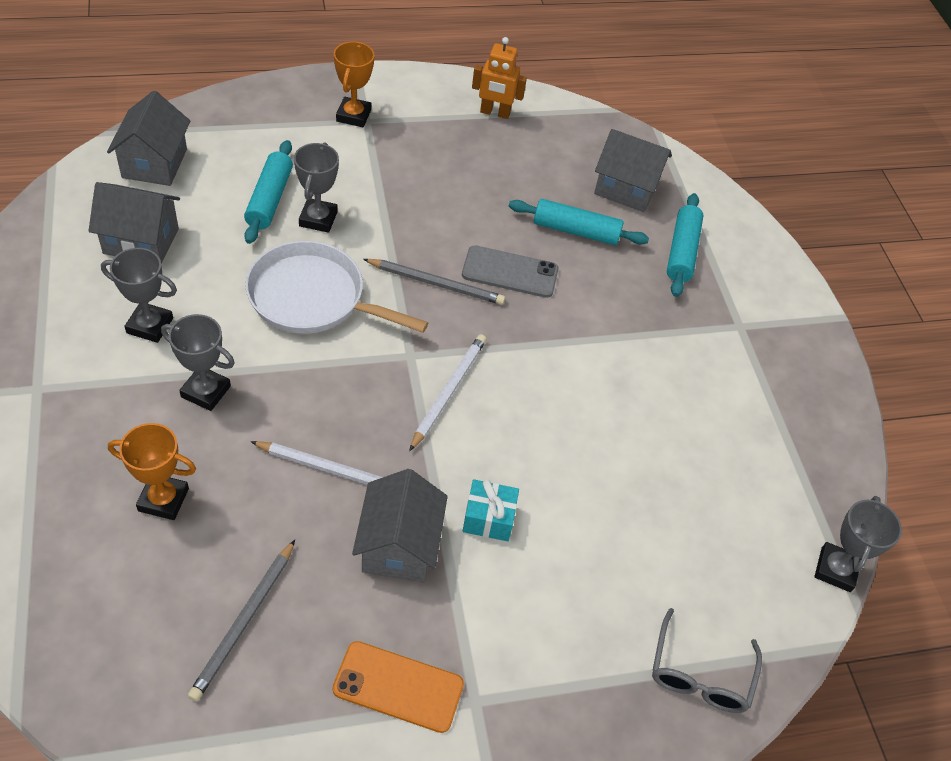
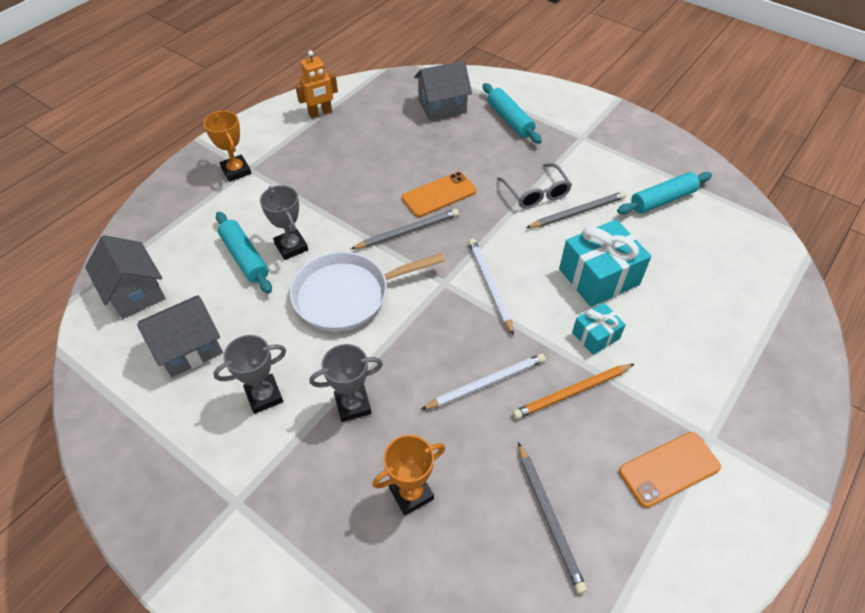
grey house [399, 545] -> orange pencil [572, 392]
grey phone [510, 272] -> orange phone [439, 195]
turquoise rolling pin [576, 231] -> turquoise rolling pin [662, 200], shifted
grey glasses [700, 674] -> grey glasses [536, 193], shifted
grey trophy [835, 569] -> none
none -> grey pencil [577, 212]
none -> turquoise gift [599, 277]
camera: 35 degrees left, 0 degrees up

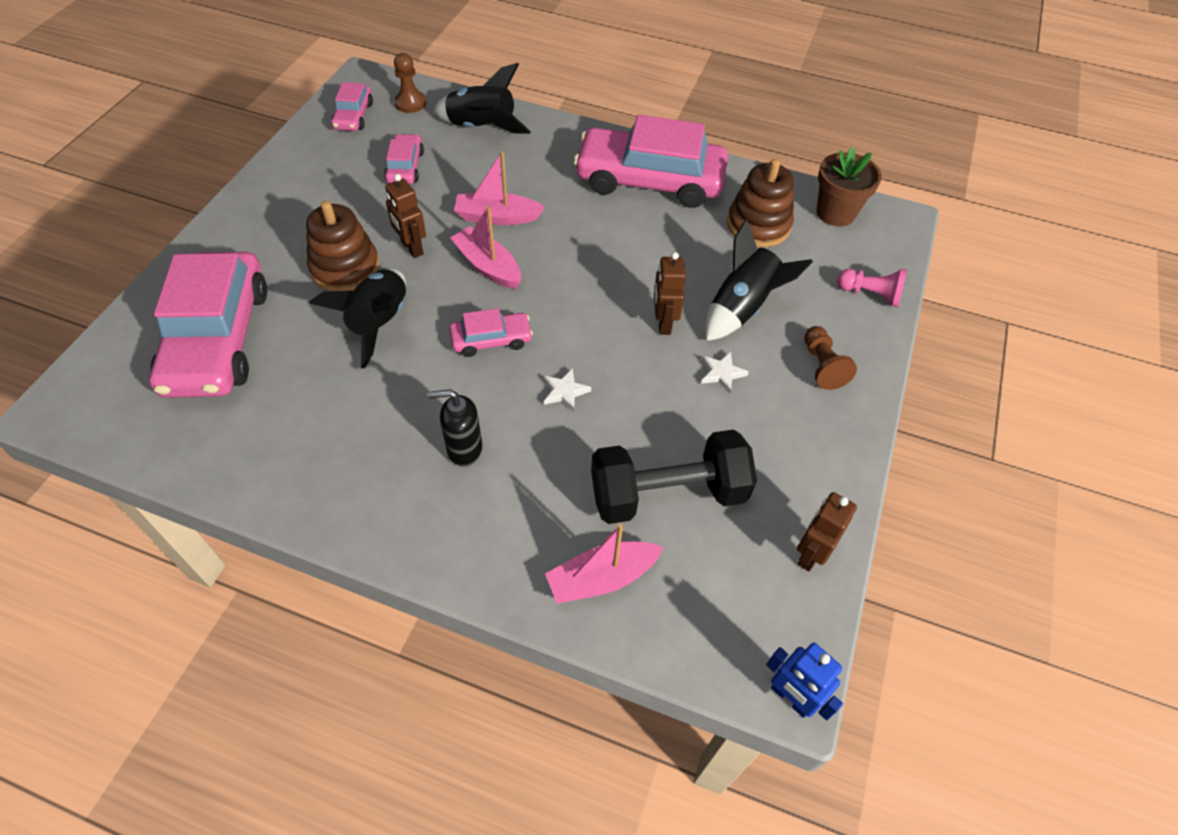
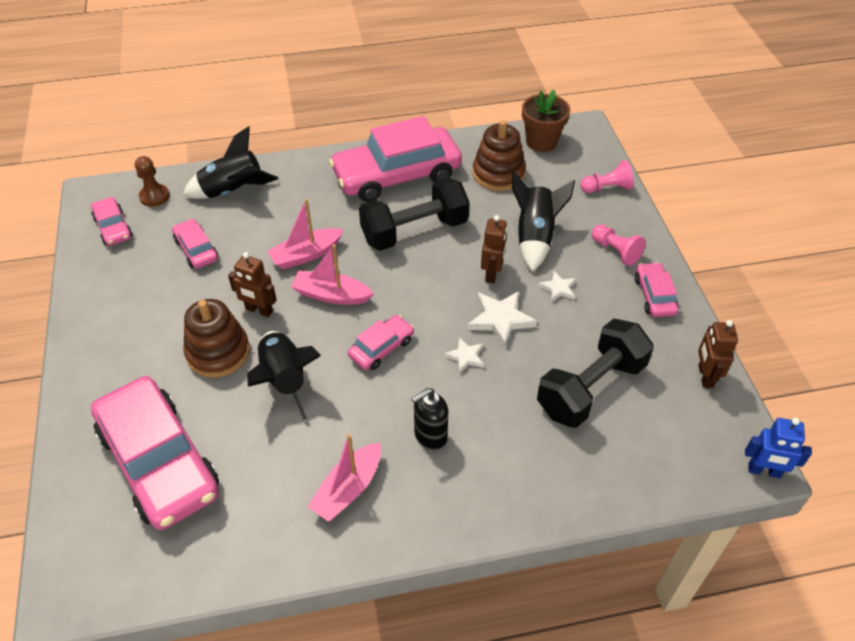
pink boat [602, 578] -> pink boat [348, 489], shifted
brown robot [663, 323] -> brown robot [492, 274], 135 degrees counterclockwise
brown pawn [822, 366] -> pink pawn [615, 251]
none -> black dumbbell [414, 231]
none -> white star [500, 319]
none -> pink car [654, 296]
camera: 30 degrees left, 5 degrees down

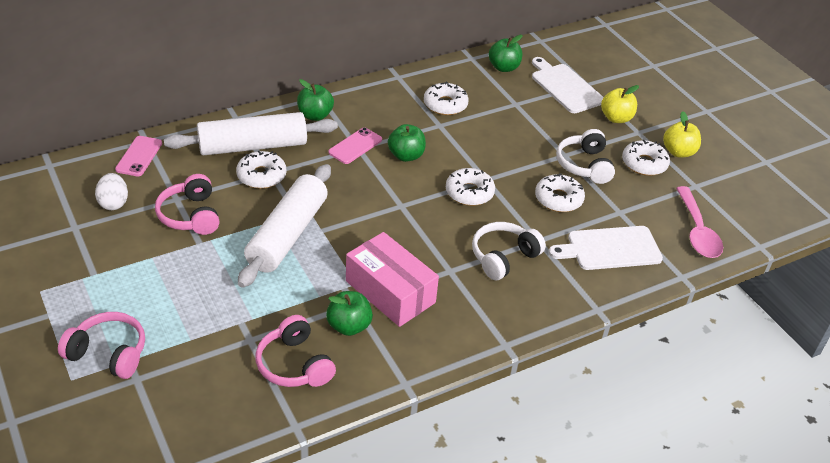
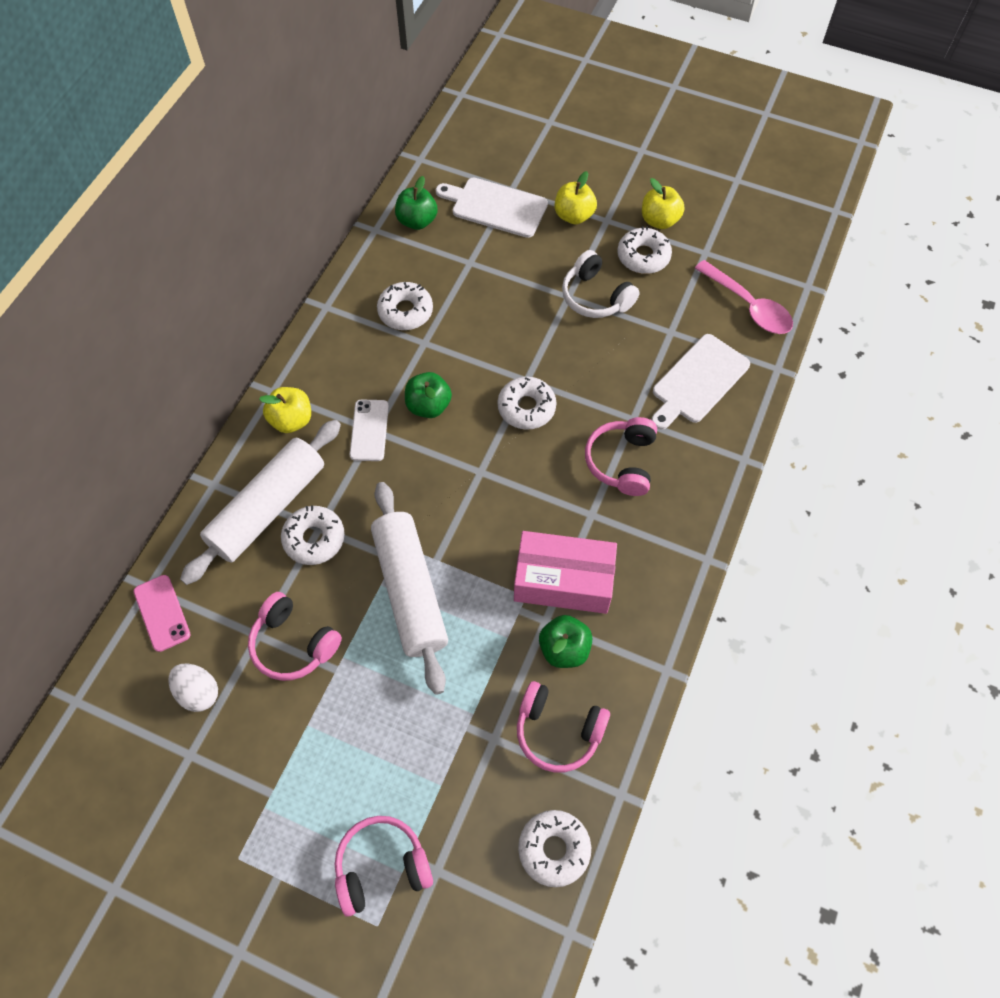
green apple [315, 115] -> yellow apple [291, 420]
pink phone [355, 146] -> white phone [369, 430]
white headphones [503, 257] -> pink headphones [622, 462]
white donut [558, 199] -> white donut [554, 849], shifted
camera: 35 degrees left, 20 degrees up

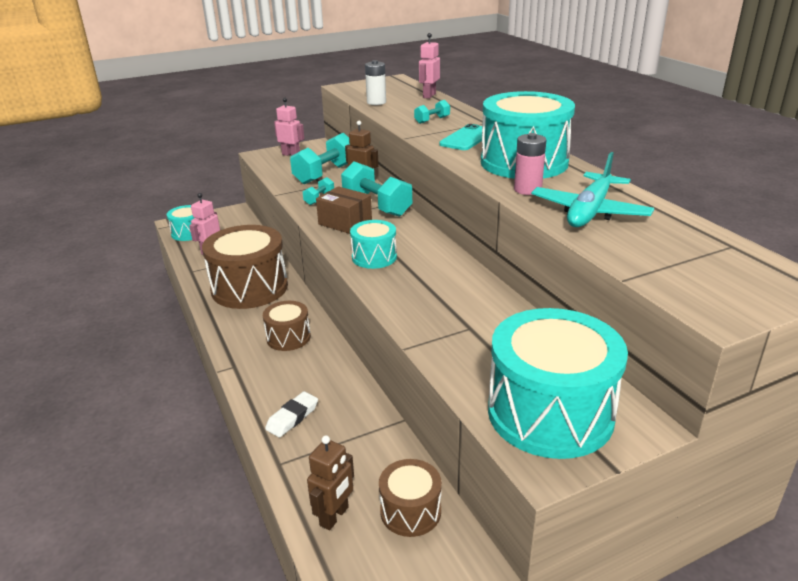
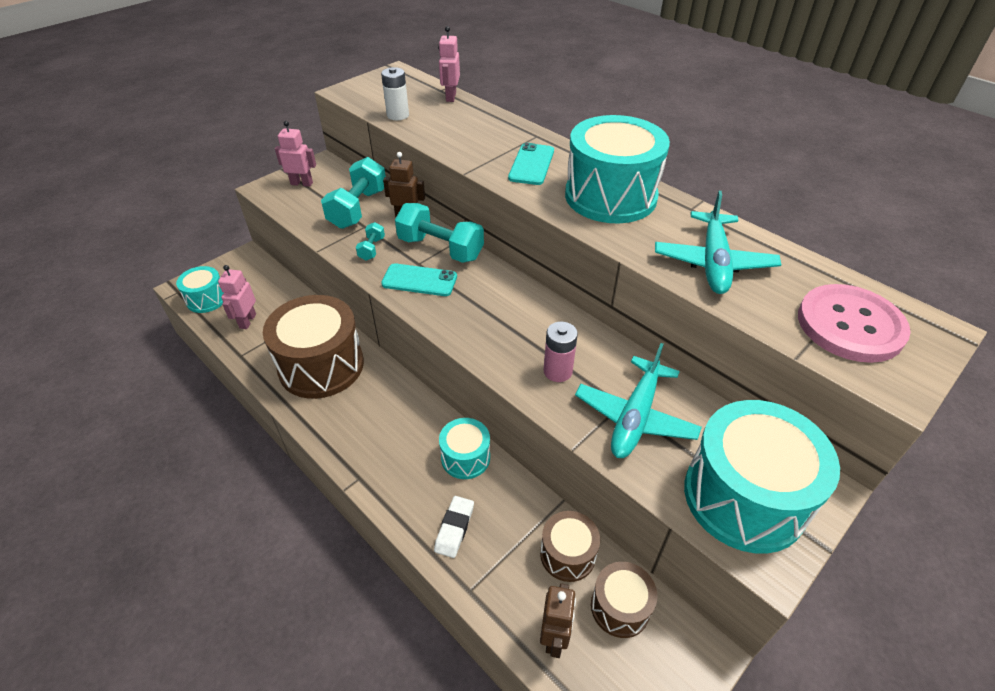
brown drum [288, 337] -> brown drum [567, 554], shifted
brown box [345, 222] -> turquoise phone [419, 280]
turquoise drum [374, 257] -> turquoise drum [465, 457], shifted
turquoise dumbbell [432, 120] -> none
pink battery [527, 190] -> pink battery [557, 371], shifted
none -> turquoise plane [635, 417]
none -> pink button [850, 325]
camera: 20 degrees left, 15 degrees up

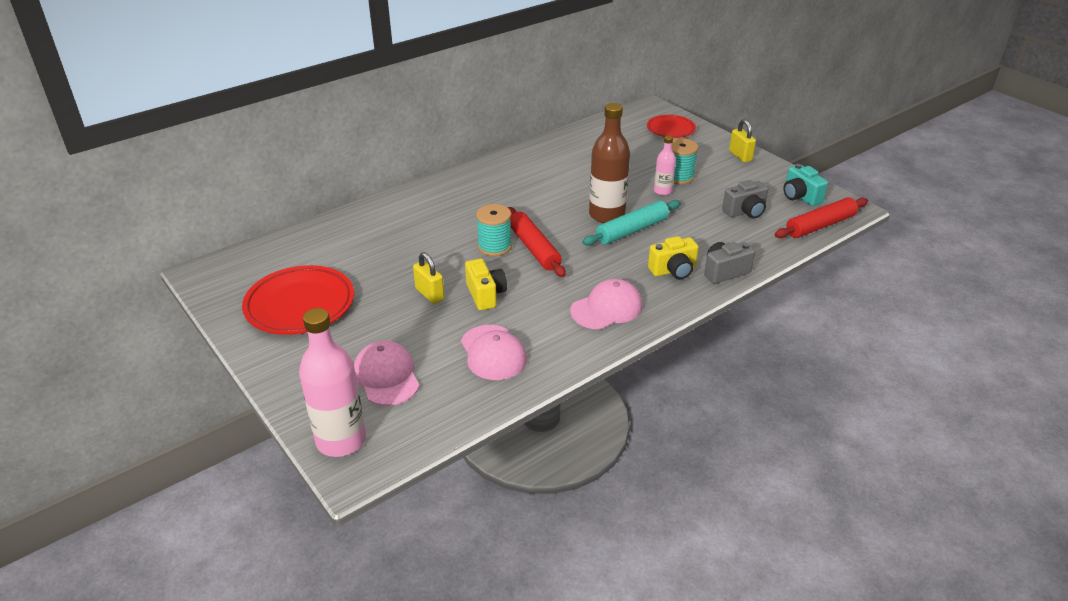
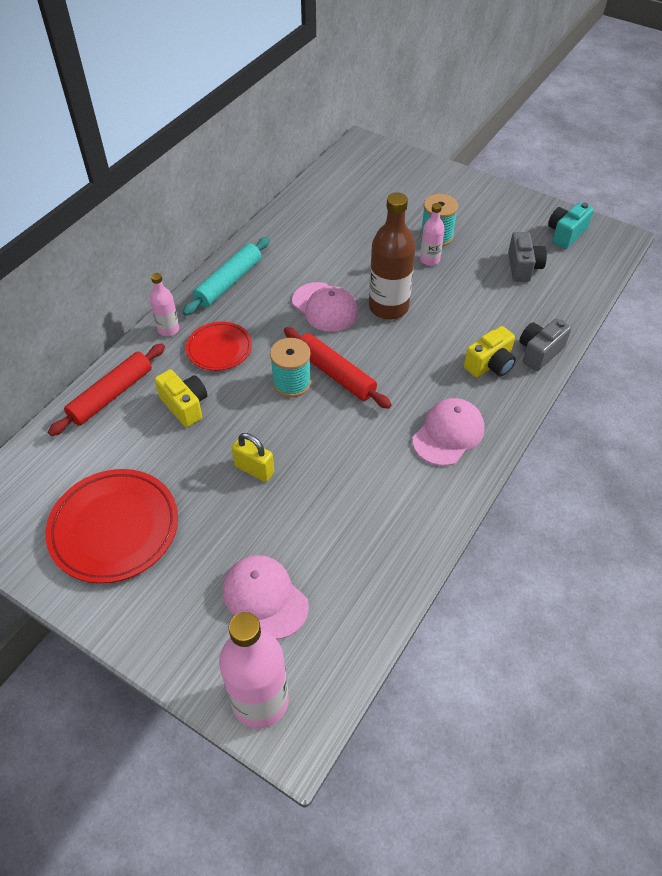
pink cap [493, 353] -> pink cap [325, 307], shifted
yellow camera [485, 295] -> yellow camera [185, 405], shifted
turquoise rolling pin [632, 230] -> turquoise rolling pin [228, 282], shifted
red plate [670, 129] -> red plate [219, 349], shifted
grey camera [745, 212] -> grey camera [523, 267], 45 degrees counterclockwise
yellow padlock [740, 156] -> none
red rolling pin [820, 225] -> red rolling pin [111, 395], shifted
turquoise camera [800, 197] -> turquoise camera [565, 234], 90 degrees clockwise
none -> pink bottle [168, 329]
camera: 20 degrees left, 15 degrees up

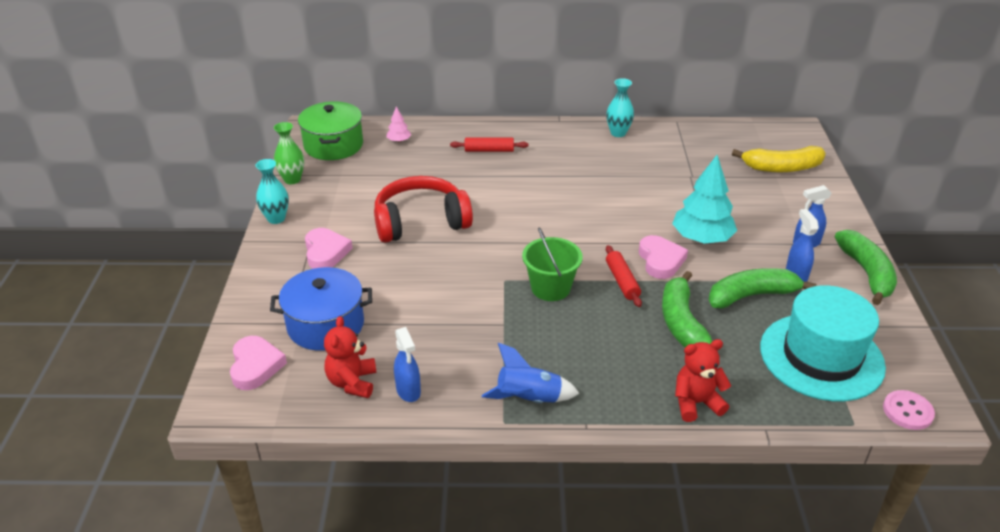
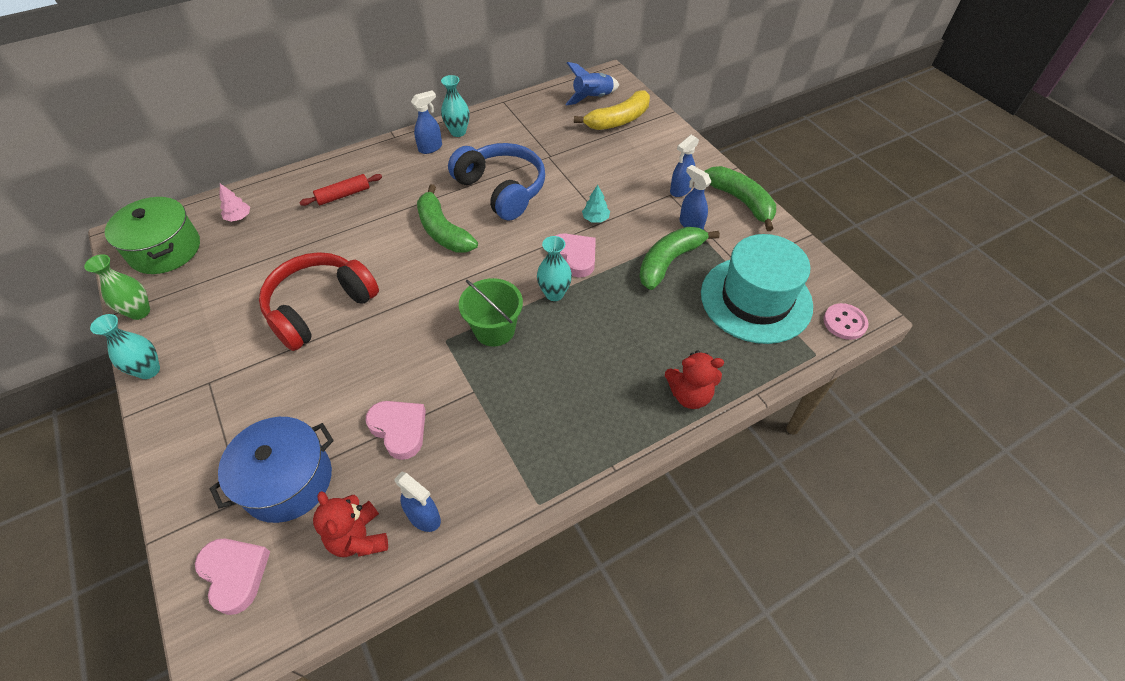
pink heart [326, 252] -> pink heart [399, 429], shifted
blue rocket [529, 399] -> blue rocket [592, 98], shifted
red rolling pin [622, 281] -> turquoise vase [554, 294]
green banana [681, 323] -> green banana [443, 231], shifted
turquoise tree [701, 238] -> turquoise tree [595, 218], x0.46
red teddy bear [696, 403] -> red teddy bear [689, 395], 135 degrees counterclockwise
none -> blue spray bottle [430, 148]
none -> blue headphones [502, 189]
camera: 30 degrees left, 15 degrees up

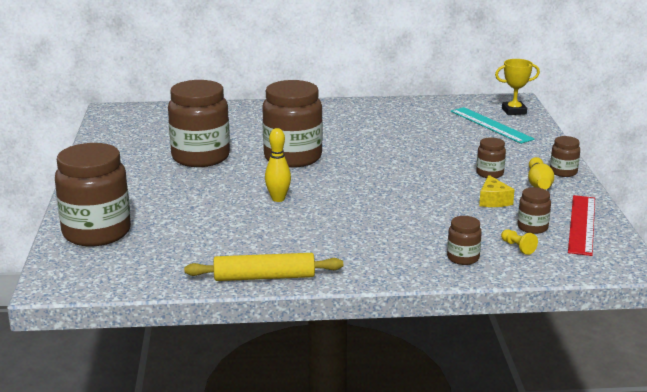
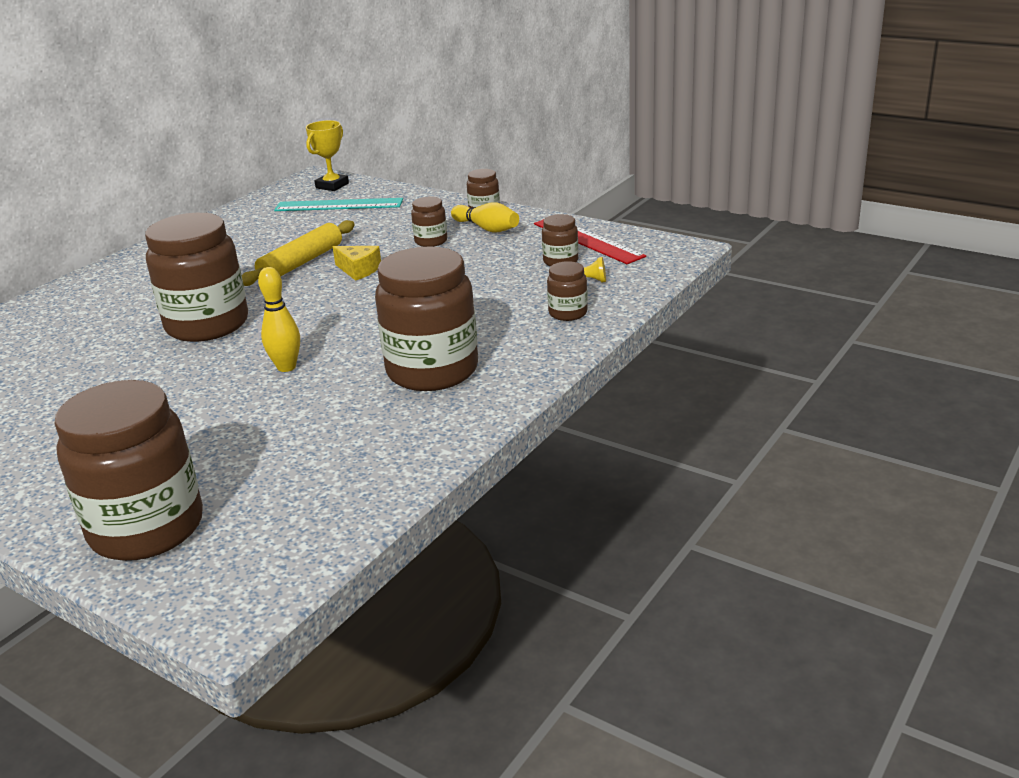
brown jar [200, 157] -> brown jar [432, 371], shifted
yellow rolling pin [264, 277] -> yellow rolling pin [301, 263], shifted
yellow cheese [493, 200] -> yellow cheese [359, 270], shifted
camera: 50 degrees left, 5 degrees up

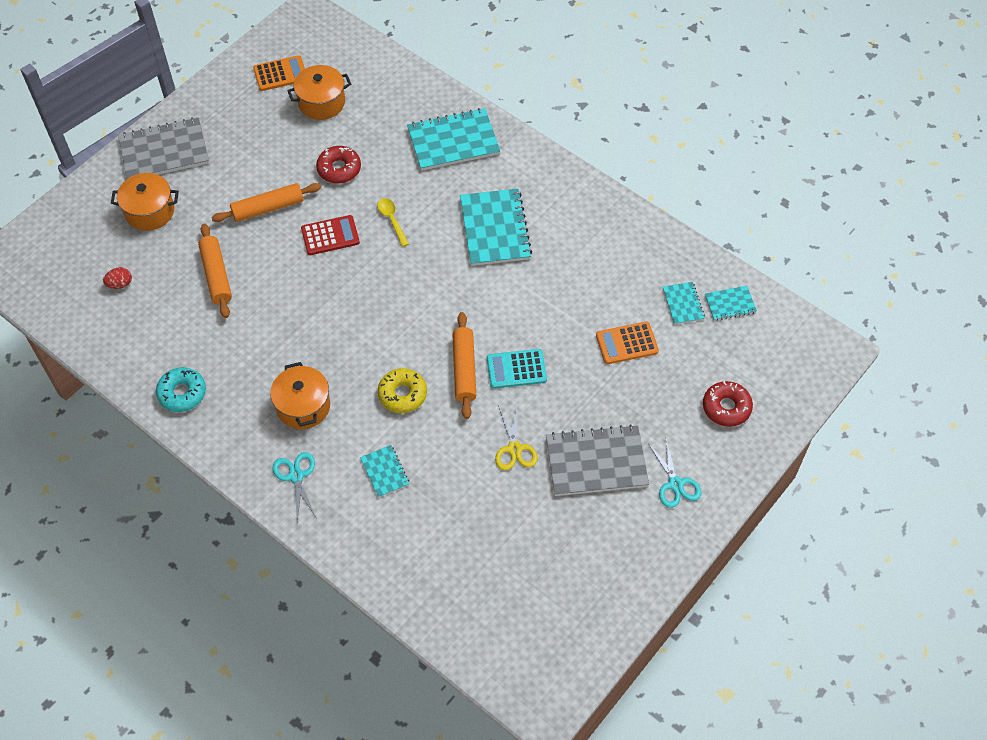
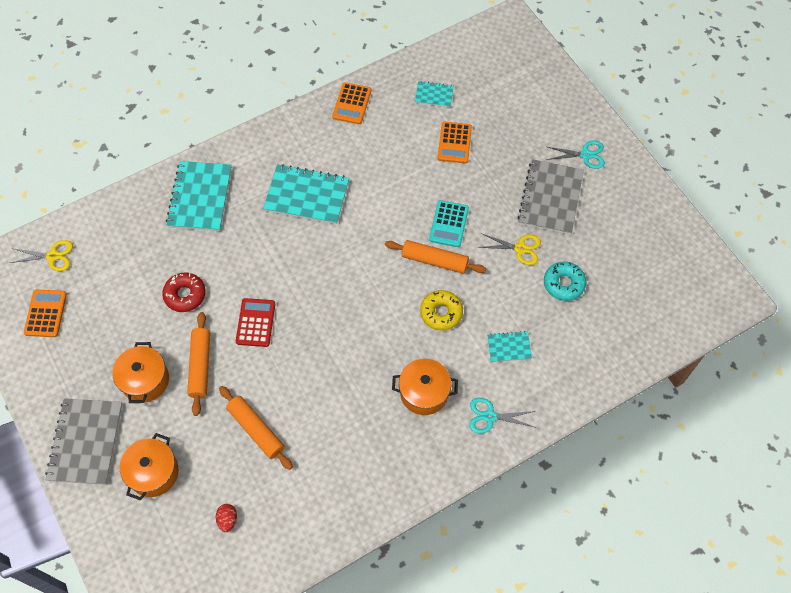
turquoise donut [182, 393] -> turquoise donut [563, 284], shifted
orange rolling pin [216, 275] -> orange rolling pin [256, 430], 45 degrees clockwise
orange pot [321, 102] -> orange pot [145, 380], shifted
yellow spoon [392, 220] -> none
red donut [726, 407] -> none
turquoise notebook [730, 304] -> none
none -> yellow scissors [53, 256]
none -> orange calculator [352, 104]
camera: 70 degrees left, 5 degrees up

